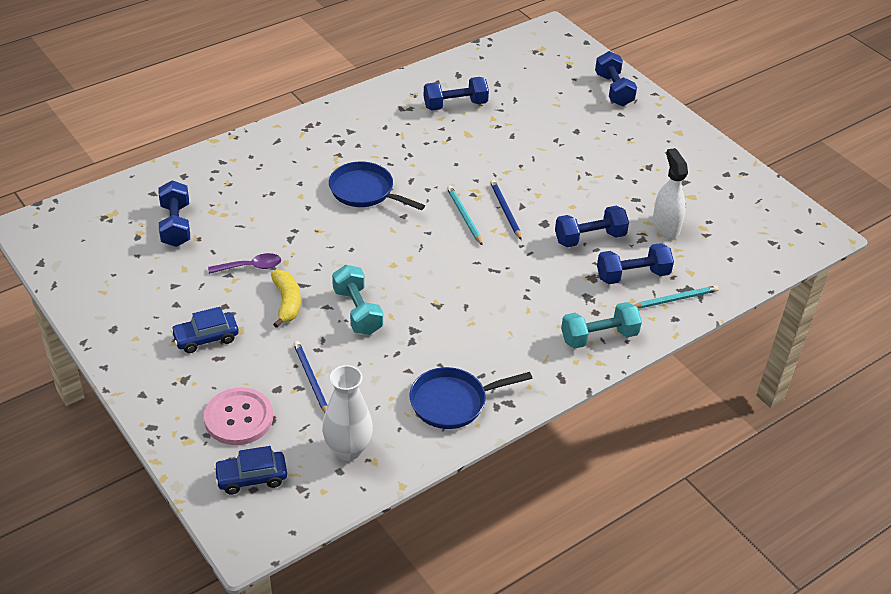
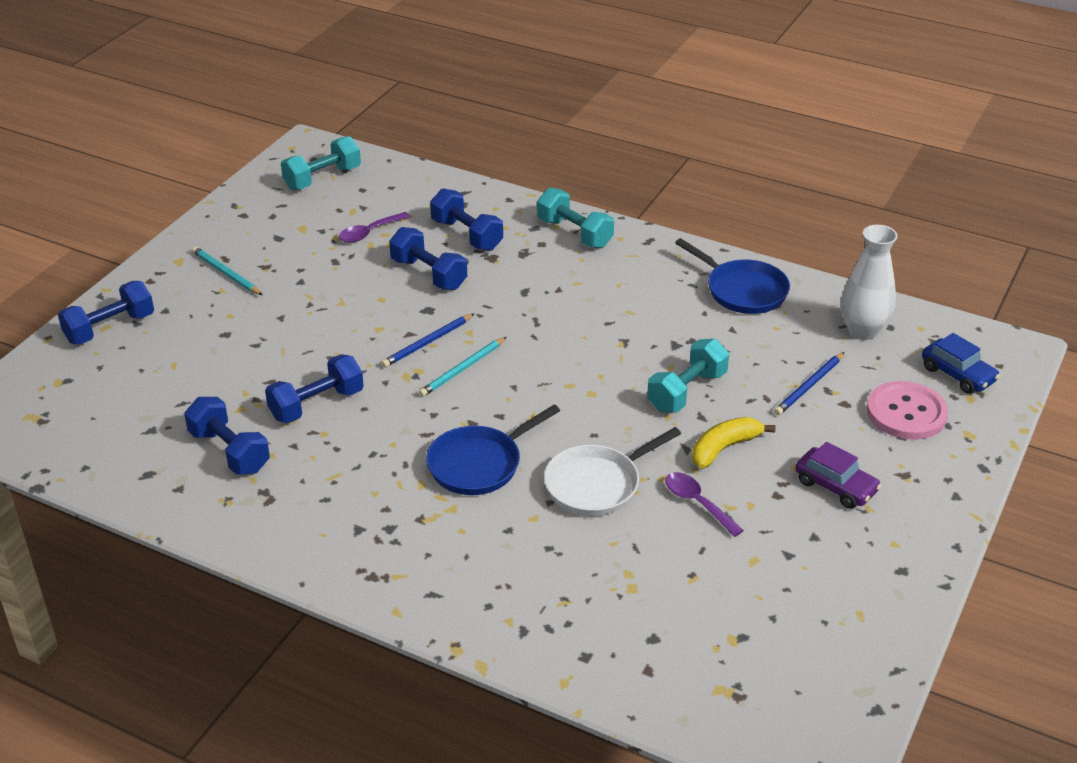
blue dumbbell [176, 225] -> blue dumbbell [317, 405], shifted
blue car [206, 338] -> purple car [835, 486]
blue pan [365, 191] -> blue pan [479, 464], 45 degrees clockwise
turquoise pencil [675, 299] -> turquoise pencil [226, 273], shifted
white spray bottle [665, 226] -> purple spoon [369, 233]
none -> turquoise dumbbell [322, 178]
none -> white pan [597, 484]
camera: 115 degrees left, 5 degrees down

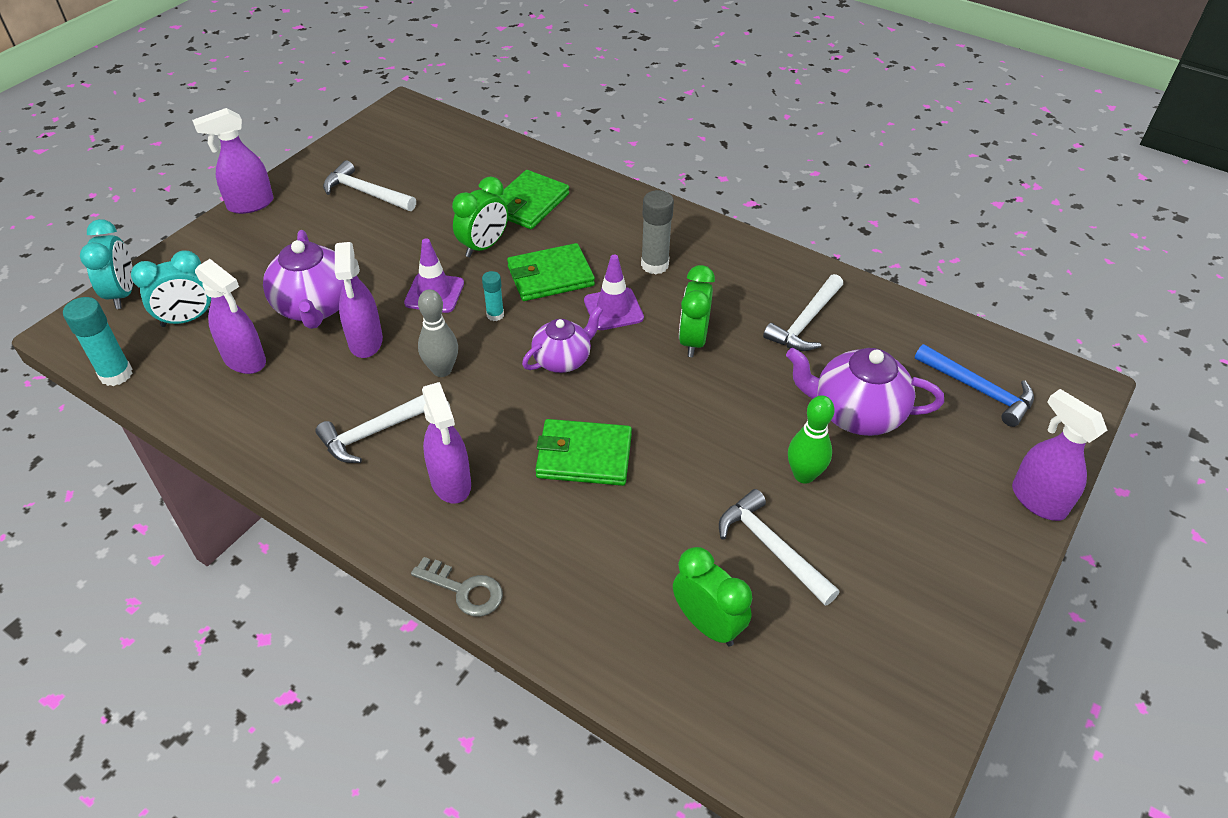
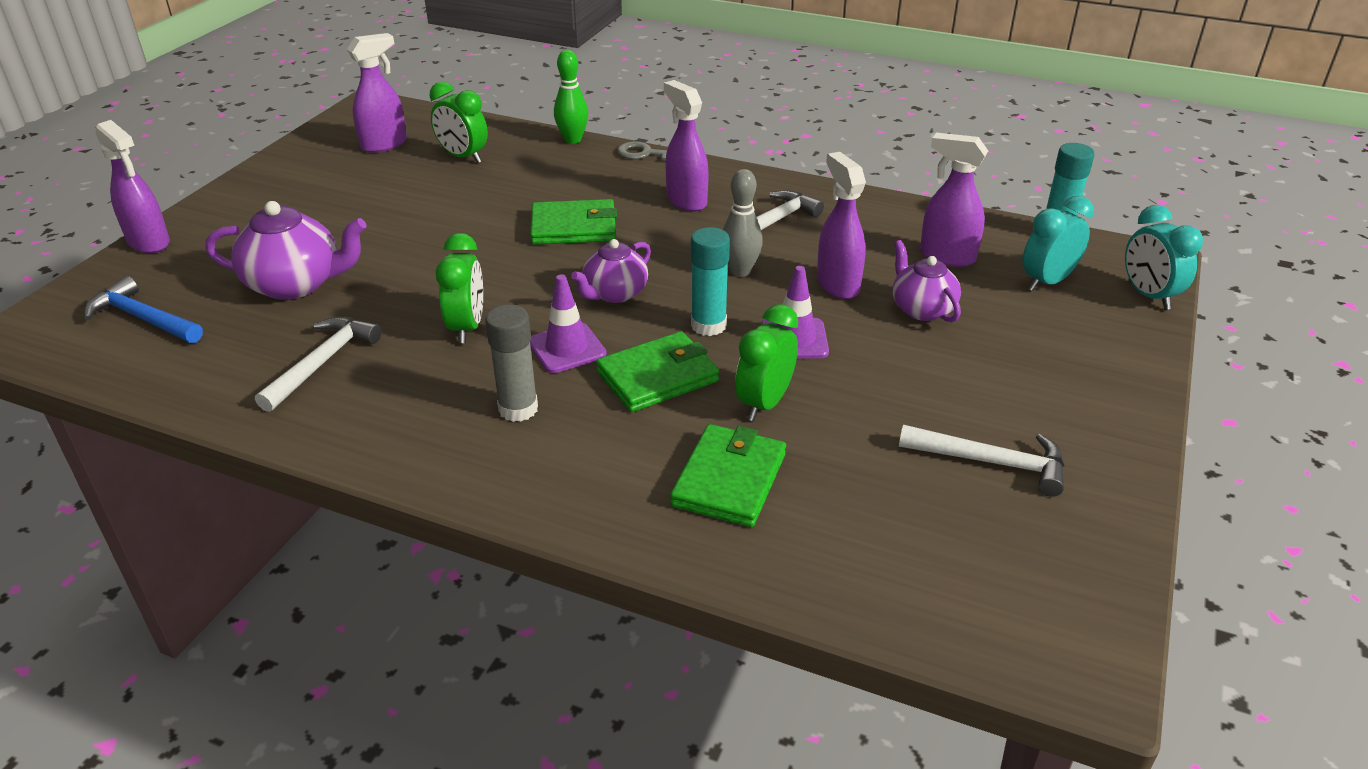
purple spray bottle [250, 204] -> purple spray bottle [384, 144], shifted
purple teapot [315, 307] -> purple teapot [922, 309], x0.65
turquoise glue stick [495, 315] -> turquoise glue stick [708, 325], x1.69
white hammer [771, 547] -> none
green bowling pin [804, 475] -> green bowling pin [572, 139], shifted
camera: 170 degrees right, 10 degrees down

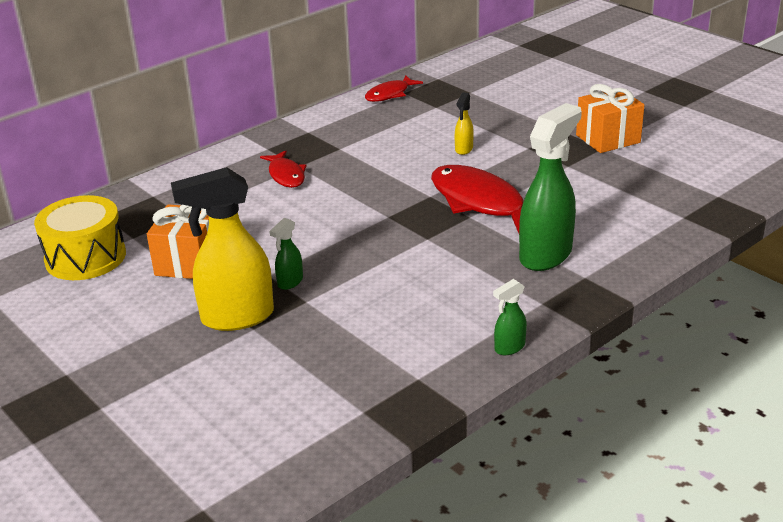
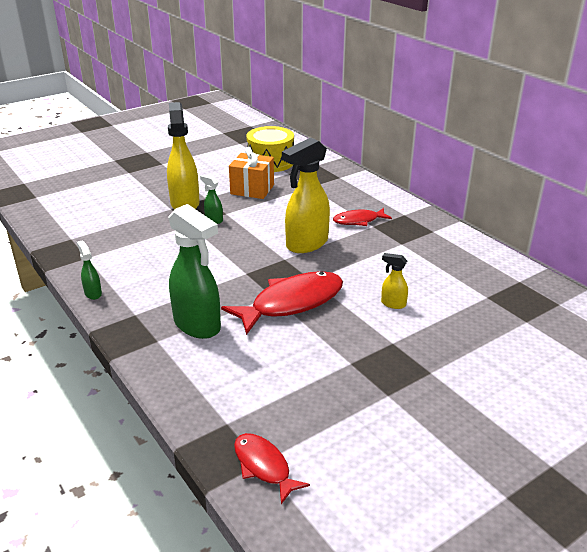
red fish [389, 94] -> red fish [264, 466], shifted
orange gift [608, 139] -> none
none -> yellow spray bottle [306, 244]
camera: 95 degrees right, 0 degrees up

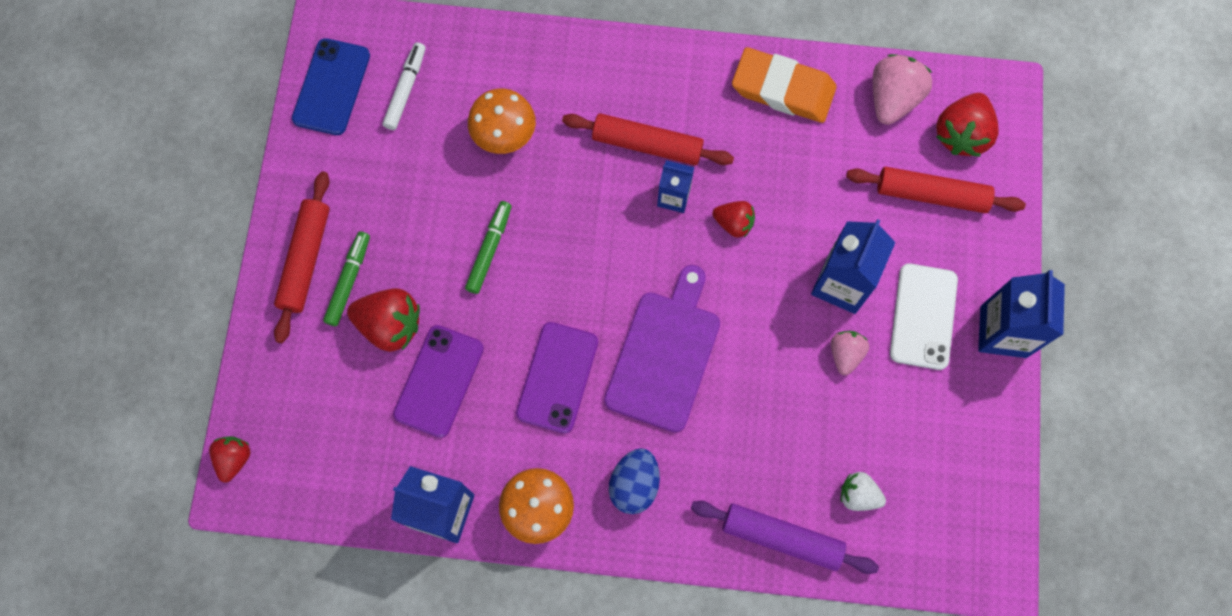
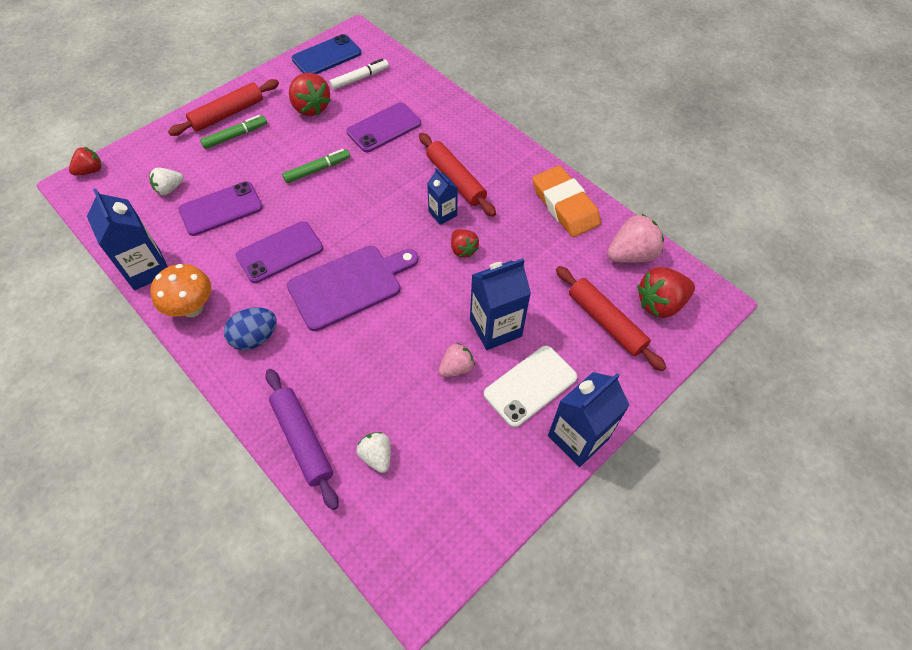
red strawberry [390, 325] -> red strawberry [311, 107], shifted
orange mushroom [505, 137] -> purple phone [384, 128]
none -> white strawberry [169, 189]
camera: 40 degrees right, 15 degrees down

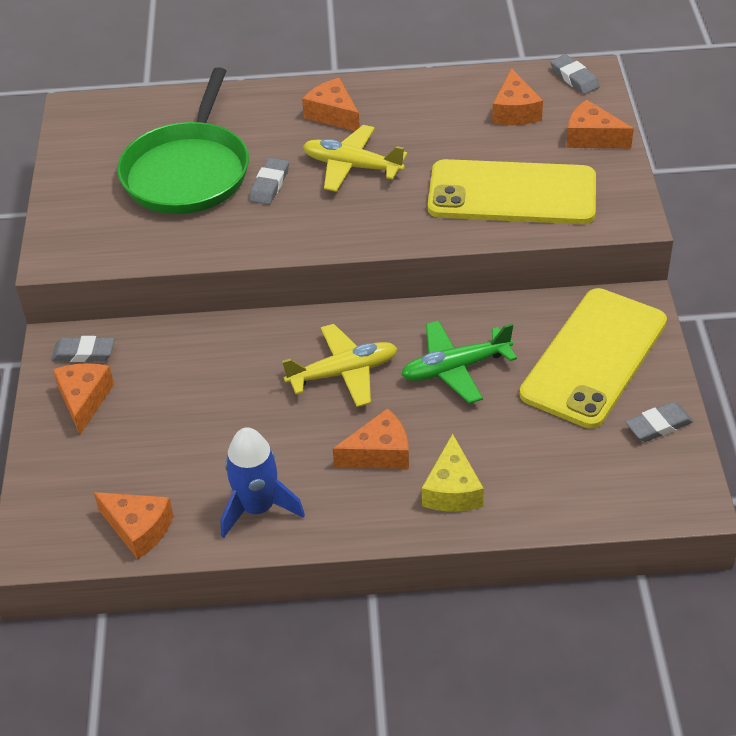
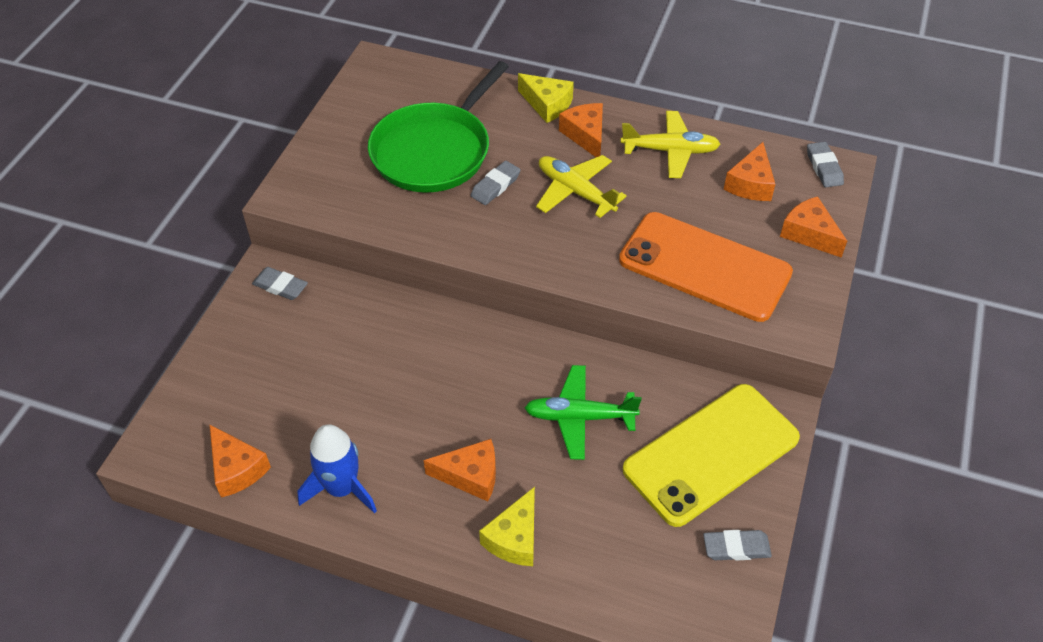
orange cheese [84, 400] -> none
yellow plane [343, 373] -> yellow plane [670, 151], shifted
yellow phone [512, 193] -> orange phone [704, 266]
none -> yellow cheese [547, 104]
camera: 20 degrees right, 5 degrees up

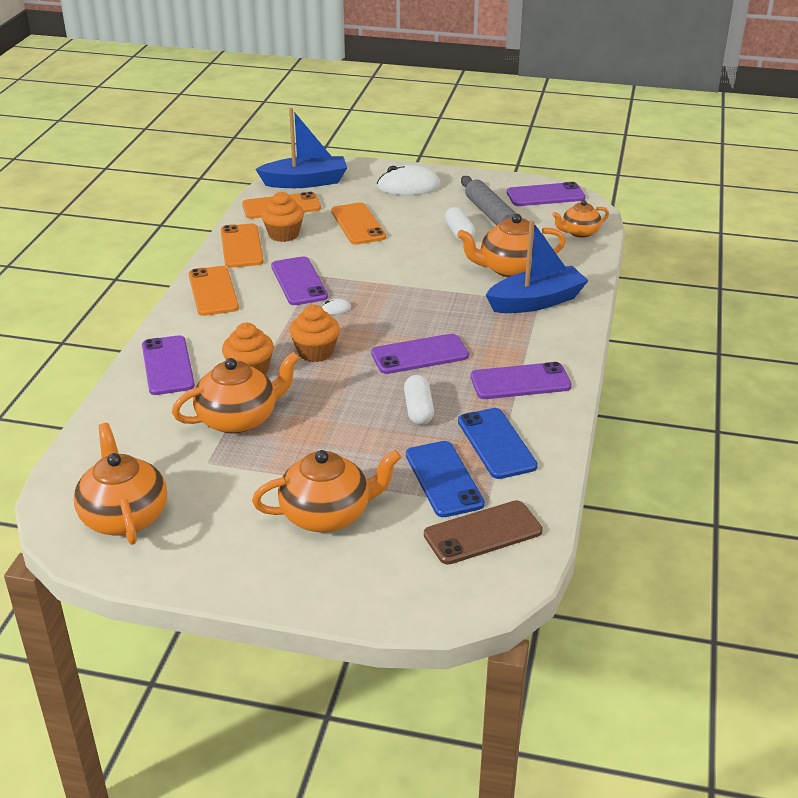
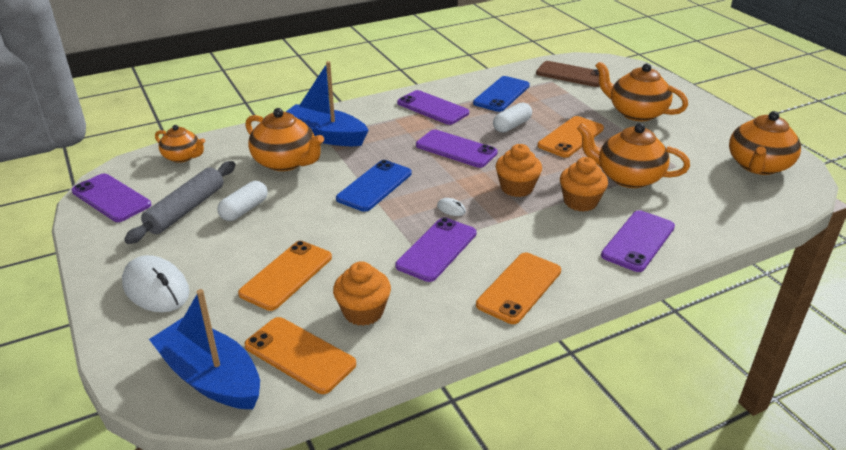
orange phone [241, 246] -> orange phone [570, 137], shifted
blue phone [443, 479] -> blue phone [374, 186], shifted
camera: 130 degrees left, 0 degrees up

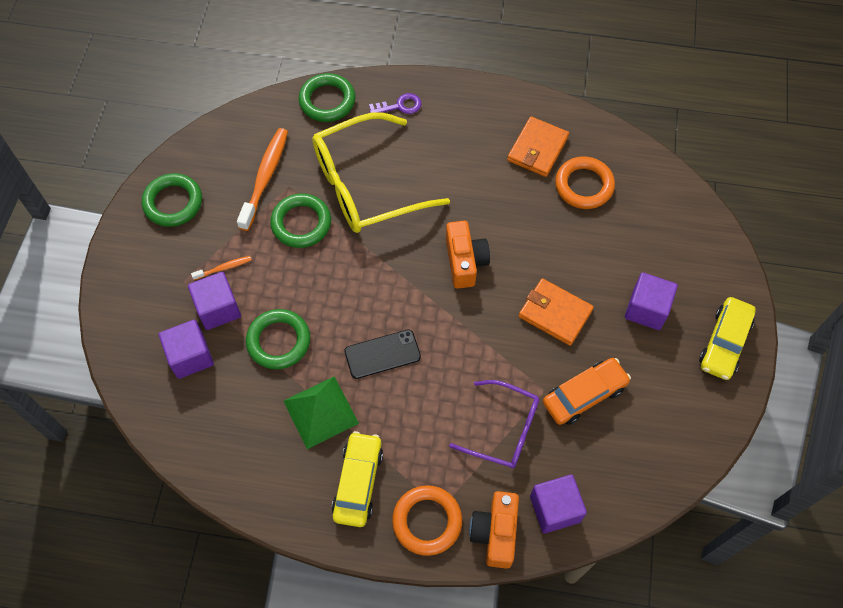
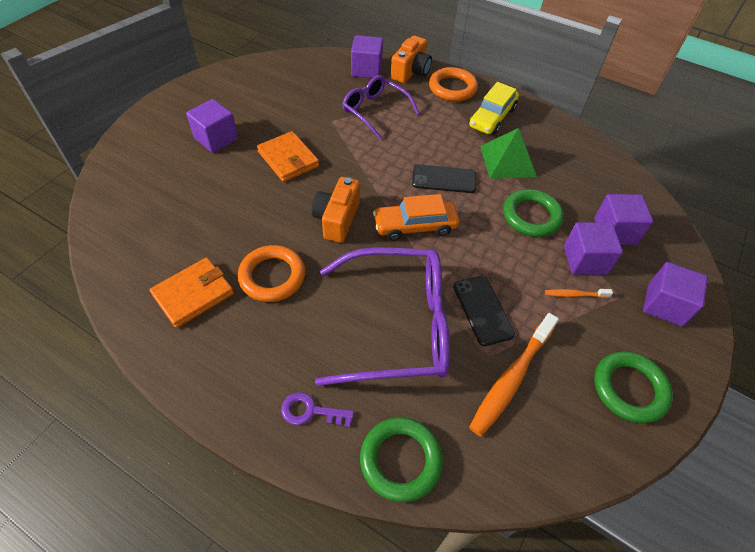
green ring [301, 223] -> black phone [482, 310]
yellow glasses [366, 185] -> purple glasses [397, 325]
orange car [584, 395] -> orange car [415, 226], shifted
orange ring [584, 185] -> orange ring [272, 276], shifted
yellow car [724, 343] -> none
none -> purple cube [664, 305]
camera: 160 degrees left, 10 degrees down

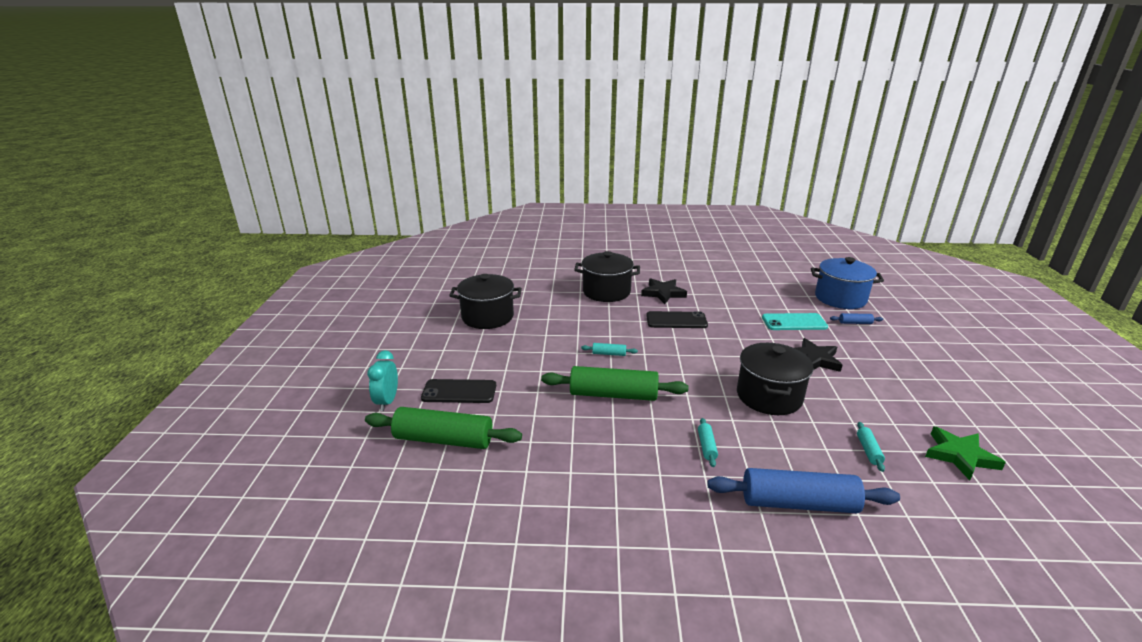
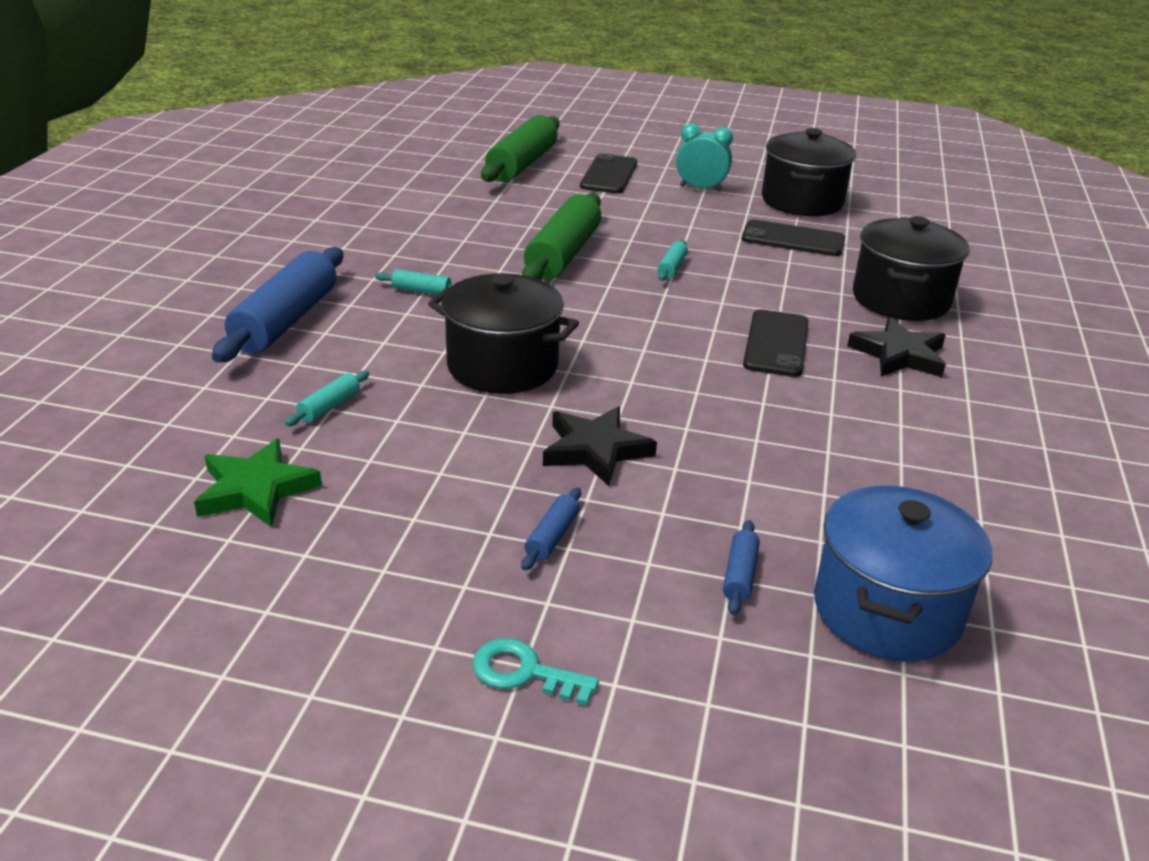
turquoise clock [387, 401] -> turquoise clock [700, 188], shifted
turquoise phone [794, 322] -> none
turquoise rolling pin [868, 451] -> turquoise rolling pin [329, 407], 75 degrees counterclockwise
none -> turquoise key [524, 672]
none -> blue rolling pin [552, 537]
none -> black phone [793, 239]
camera: 100 degrees right, 5 degrees up

